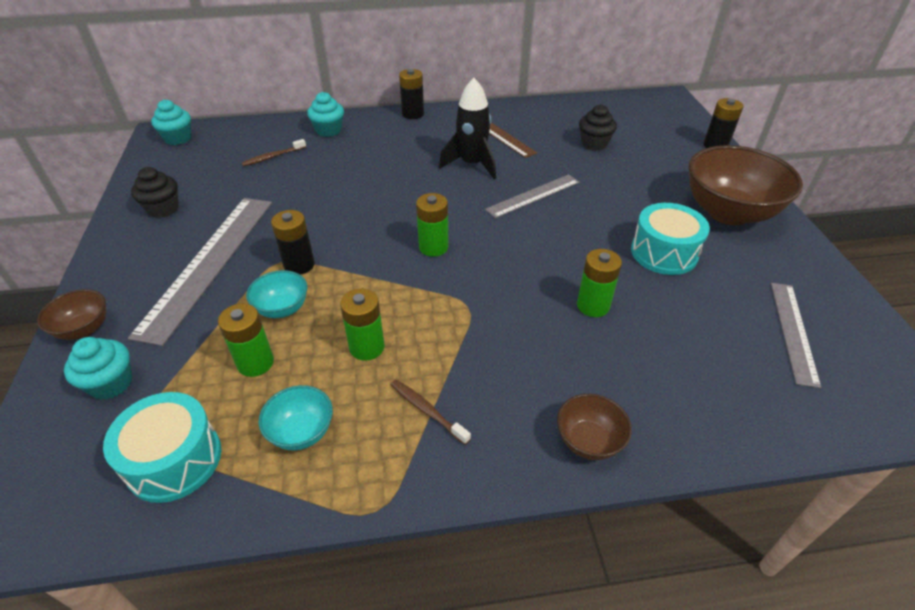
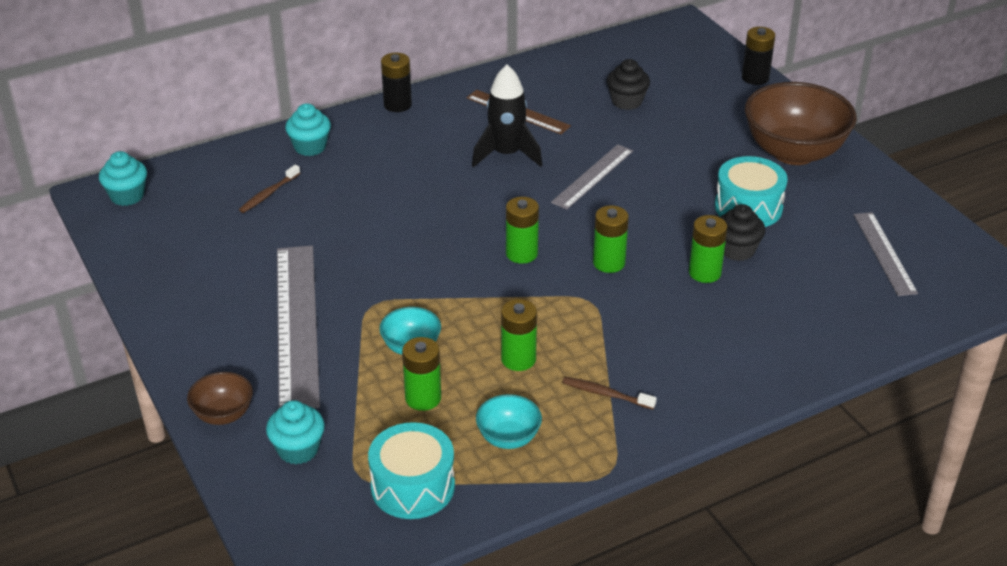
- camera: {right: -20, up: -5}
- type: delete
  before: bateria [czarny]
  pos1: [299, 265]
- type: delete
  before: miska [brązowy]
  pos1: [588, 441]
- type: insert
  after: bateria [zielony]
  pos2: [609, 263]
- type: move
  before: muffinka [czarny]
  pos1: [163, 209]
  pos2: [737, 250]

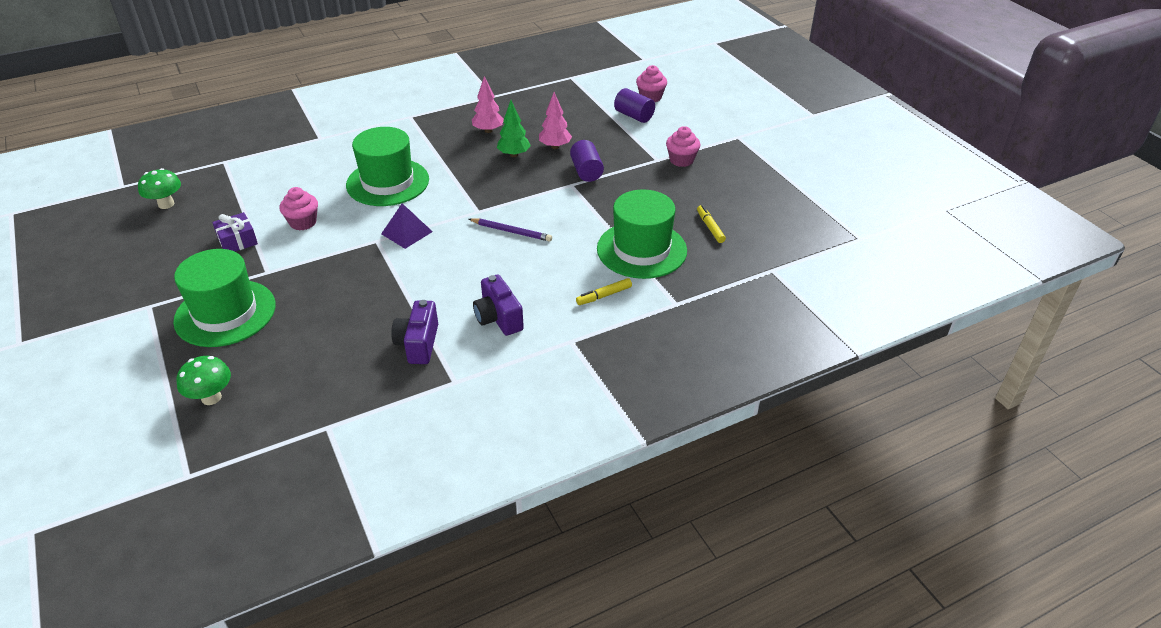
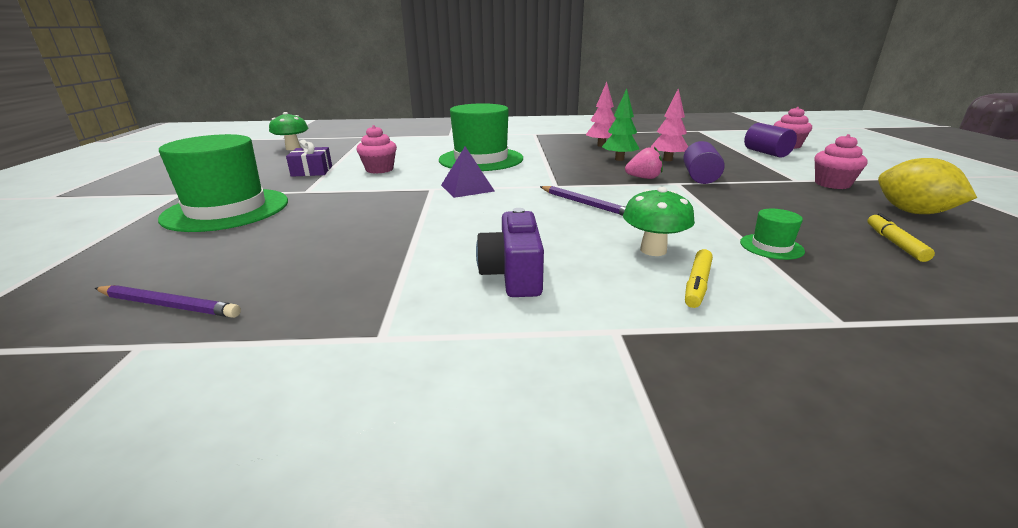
- camera: {right: 25, up: -15}
- type: delete
  before: aparat fotograficzny [fioletowy]
  pos1: [418, 344]
- type: insert
  after: ołówek [fioletowy]
  pos2: [169, 305]
- type: insert
  after: truskawka [różowy]
  pos2: [643, 178]
- type: insert
  after: cytryna [żółty]
  pos2: [912, 212]
- type: move
  before: grzyb [zielony]
  pos1: [211, 397]
  pos2: [653, 250]
- type: rotate
  before: flamaster [żółty]
  pos1: [604, 295]
  pos2: [697, 284]
  turn: -60
- type: resize
  before: kapelusz [zielony]
  pos1: [641, 250]
  pos2: [771, 246]
  scale: 0.41

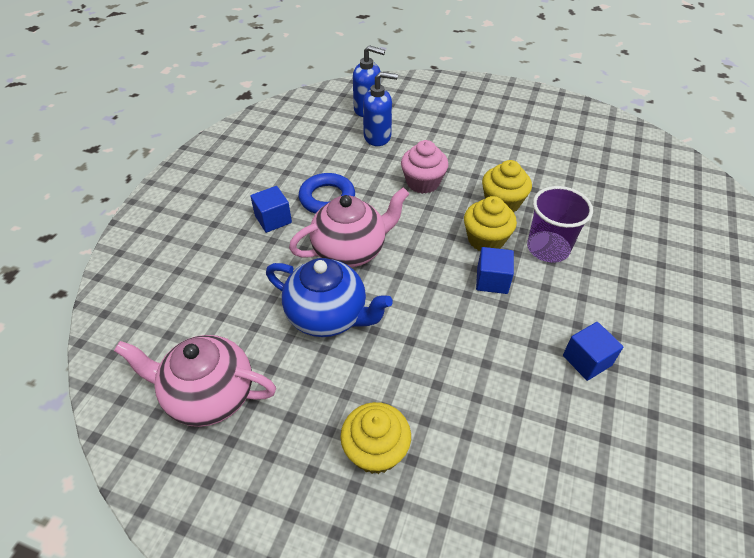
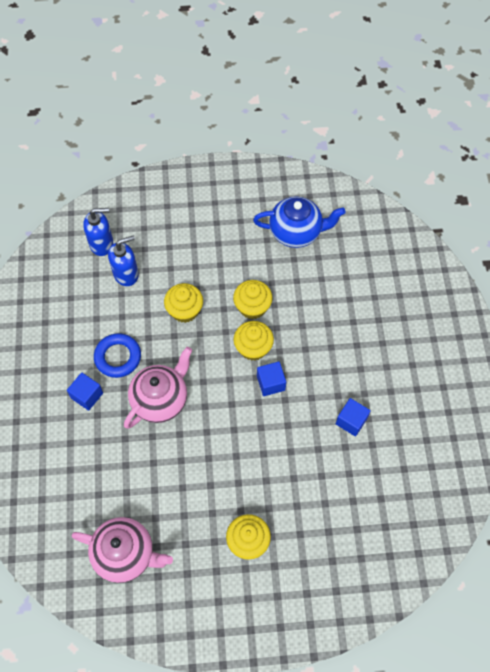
- camera: {right: -25, up: 15}
- type: delete
  before: szklanka [fioletowy]
  pos1: [548, 248]
- type: move
  before: imbryk [niebieski]
  pos1: [328, 316]
  pos2: [296, 232]
- type: recolor
  before: muffinka [różowy]
  after: muffinka [żółty]
  pos1: [423, 182]
  pos2: [185, 310]
- type: rotate
  before: imbryk [różowy]
  pos1: [209, 395]
  pos2: [125, 554]
  turn: -150

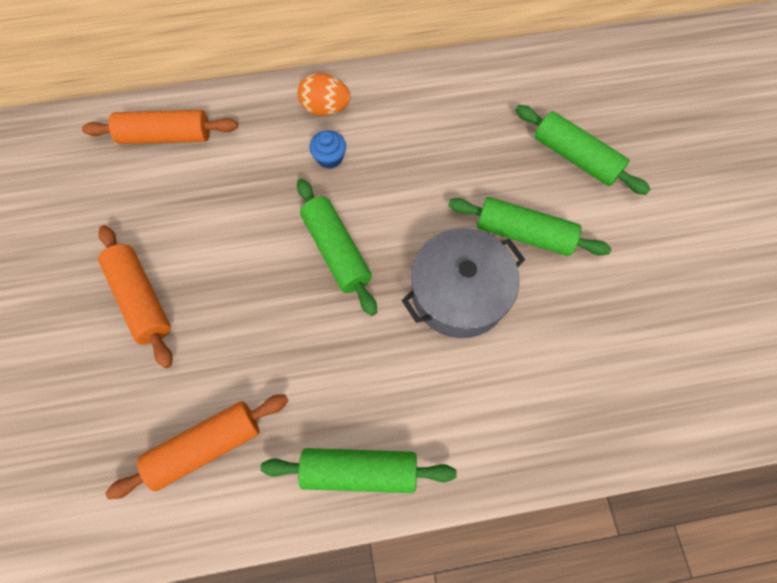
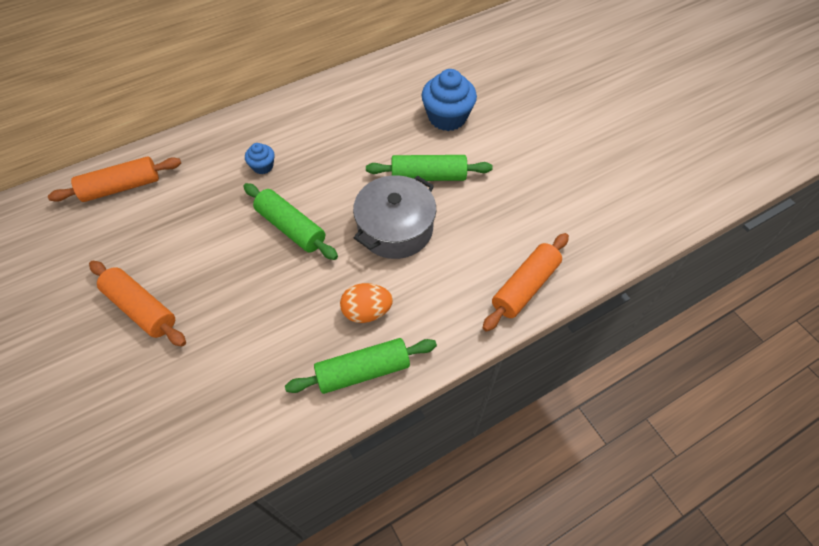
- camera: {right: -20, up: -10}
- type: move
  before: wałek do ciasta [pomarańczowy]
  pos1: [206, 446]
  pos2: [525, 287]
- type: move
  before: jajko [pomarańczowy]
  pos1: [325, 108]
  pos2: [367, 311]
- type: replace
  before: wałek do ciasta [zielony]
  after: muffinka [niebieski]
  pos1: [575, 157]
  pos2: [447, 117]

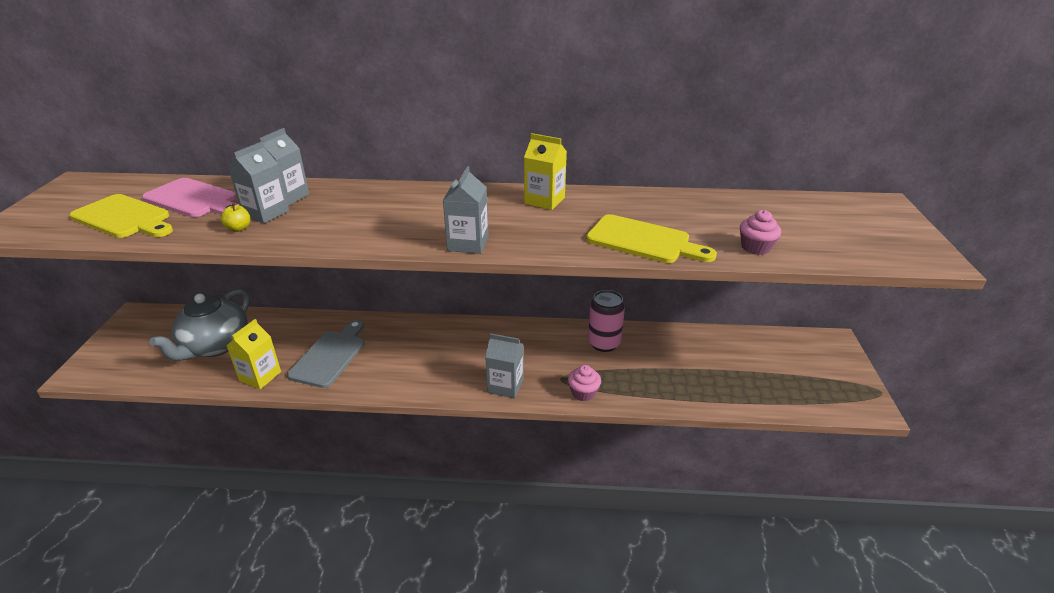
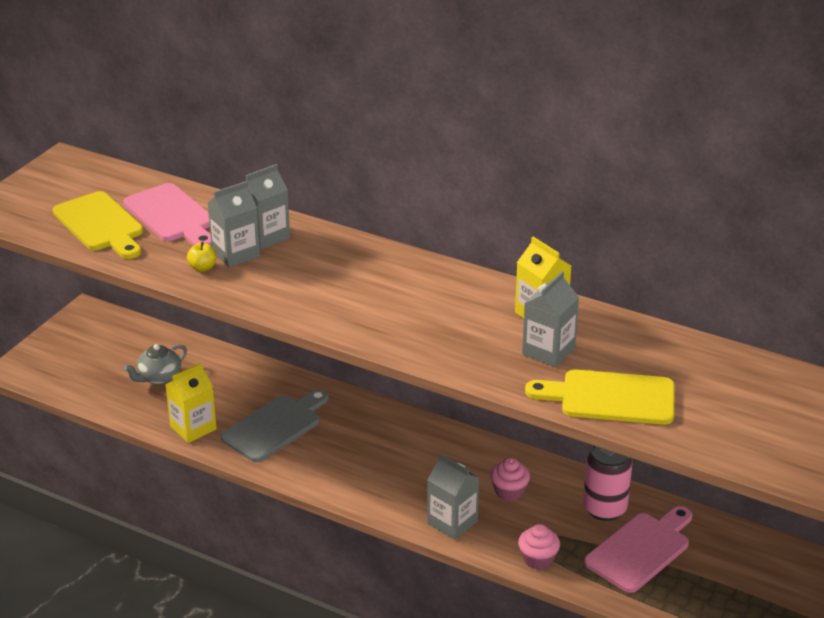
- camera: {right: 25, up: 0}
- type: insert
  after: deska do krojenia [różowy]
  pos2: [640, 550]
- type: move
  before: karton mleka [szary]
  pos1: [468, 244]
  pos2: [548, 351]
- type: move
  before: muffinka [różowy]
  pos1: [755, 247]
  pos2: [509, 491]
- type: rotate
  before: deska do krojenia [żółty]
  pos1: [643, 241]
  pos2: [610, 398]
  turn: 135
- type: resize
  before: imbryk [szary]
  pos1: [215, 346]
  pos2: [158, 377]
  scale: 0.54

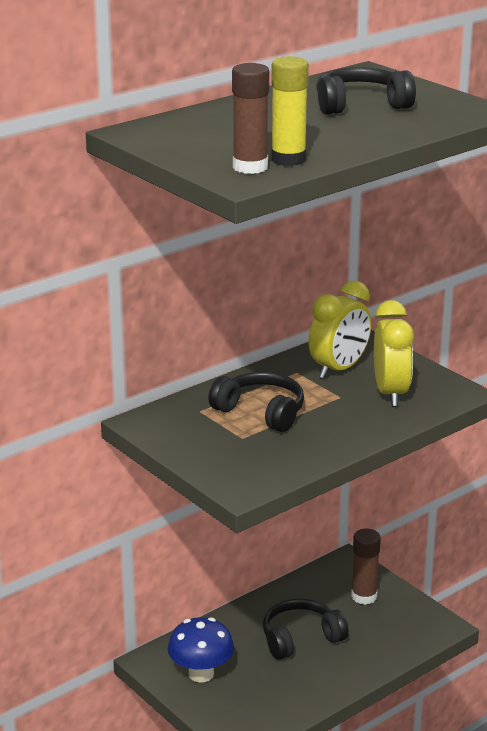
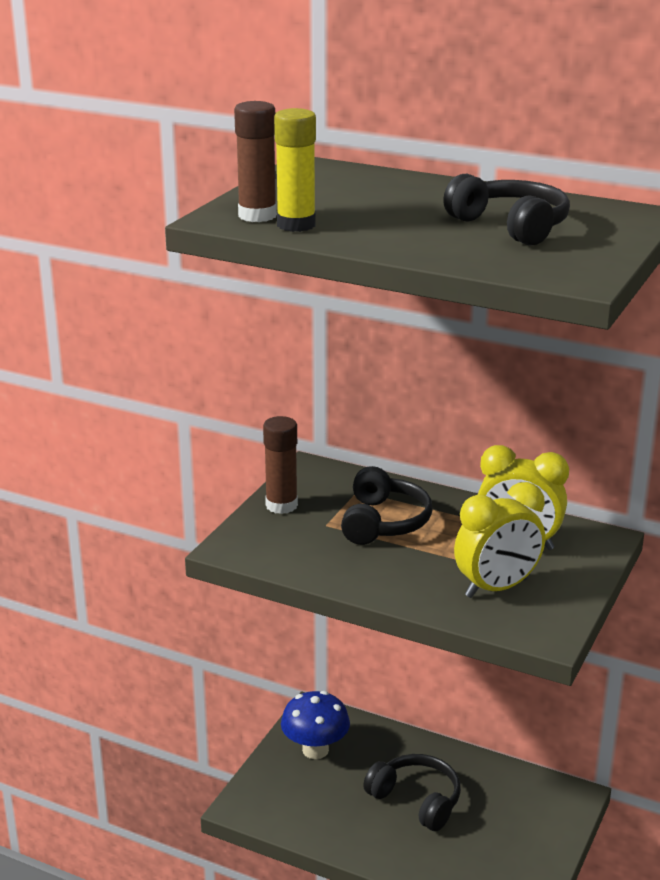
- camera: {right: 65, up: 0}
- type: move
  before: klej w sztyfcie [brązowy]
  pos1: [364, 596]
  pos2: [281, 505]

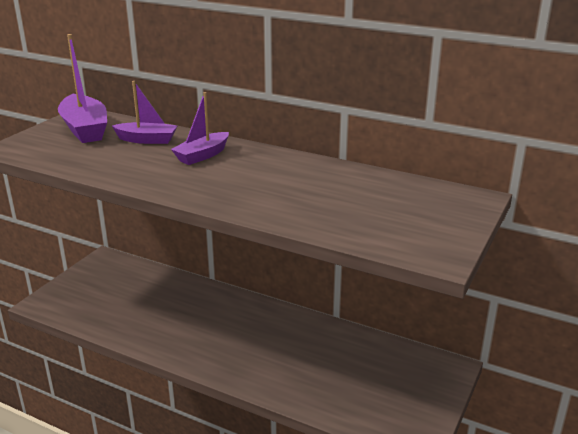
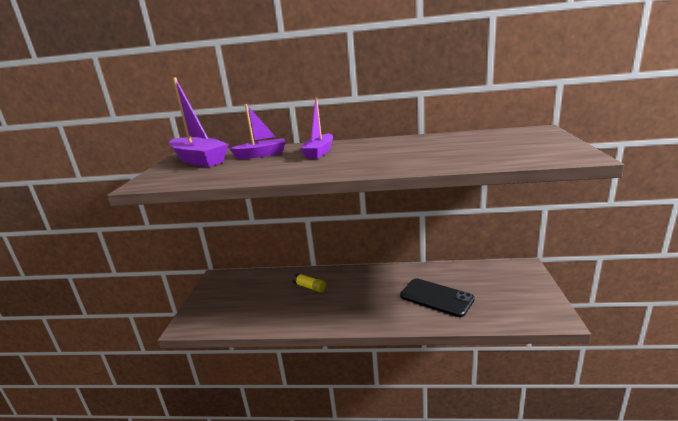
- camera: {right: -20, up: -5}
- type: insert
  after: klej w sztyfcie [żółty]
  pos2: [310, 287]
- type: insert
  after: telefon [czarny]
  pos2: [436, 297]

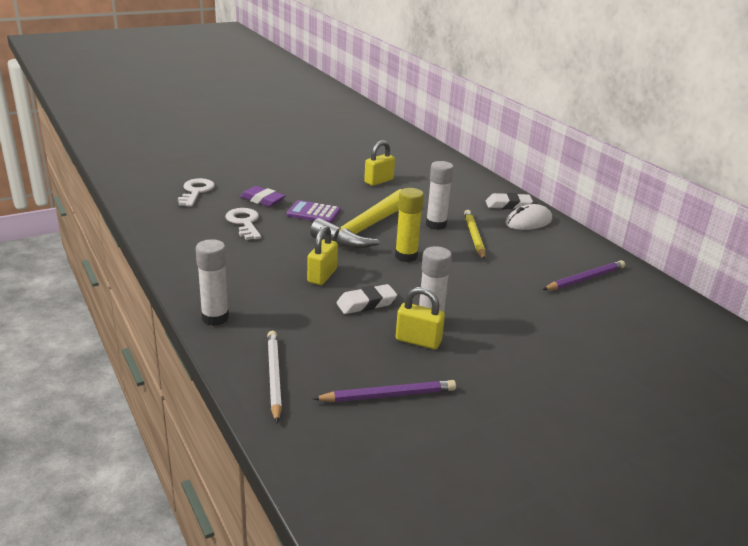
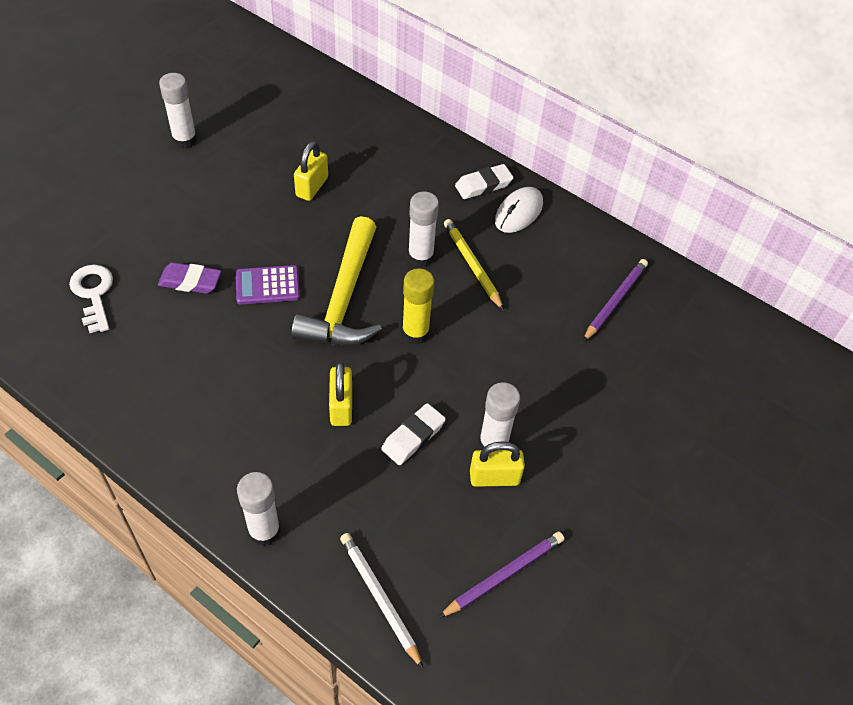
- camera: {right: -25, up: 25}
- type: delete
  before: klucz [biały]
  pos1: [244, 223]
- type: insert
  after: klej w sztyfcie [biały]
  pos2: [185, 140]

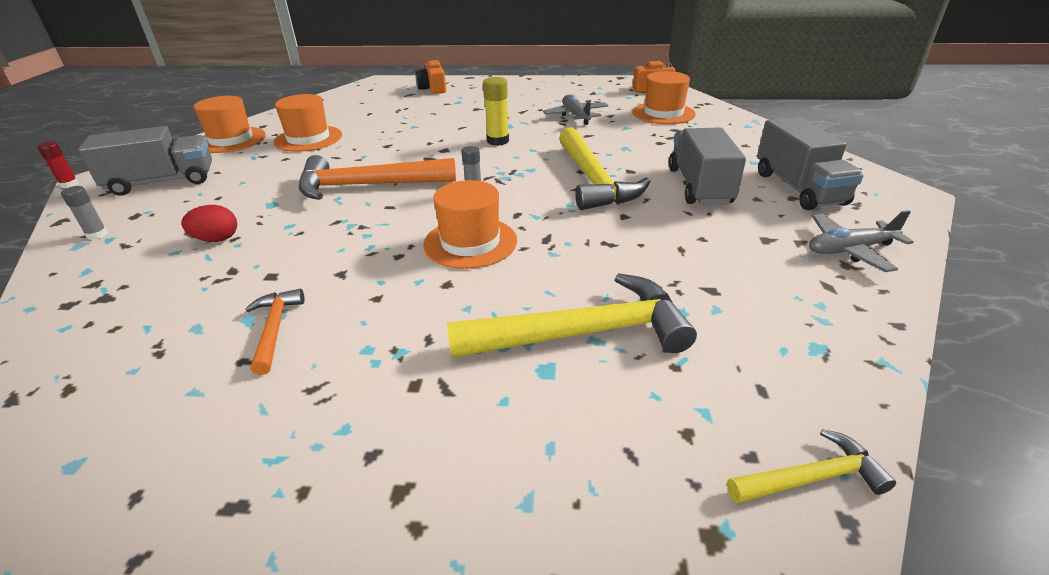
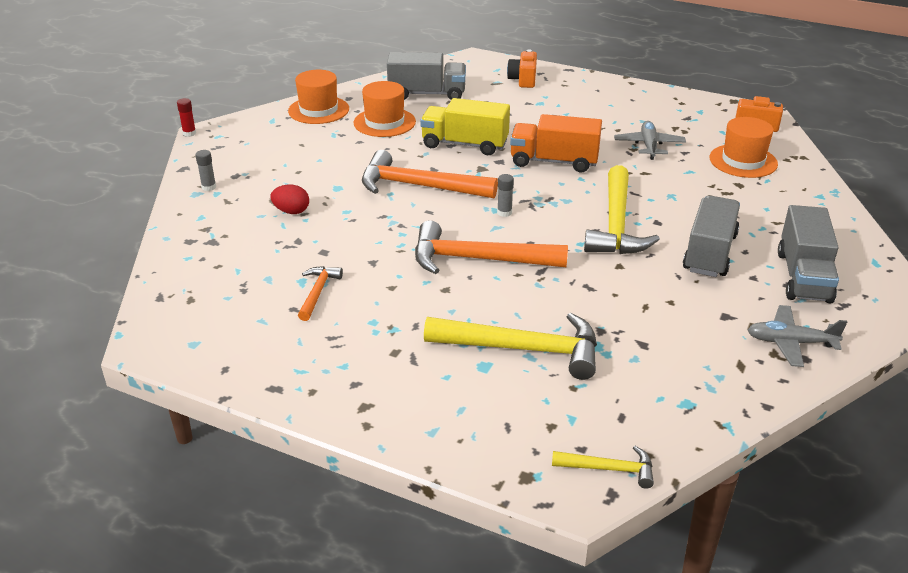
- camera: {right: 20, up: 0}
- type: insert
  after: ciężarówka [żółty]
  pos2: [464, 144]
- type: move
  before: ciężarówka [szary]
  pos1: [162, 182]
  pos2: [427, 94]
- type: replace
  before: kapelusz [pomarańczowy]
  after: młotek [pomarańczowy]
  pos1: [470, 242]
  pos2: [479, 259]
- type: replace
  before: klej w sztyfcie [żółty]
  after: ciężarówka [pomarańczowy]
  pos1: [498, 141]
  pos2: [554, 161]

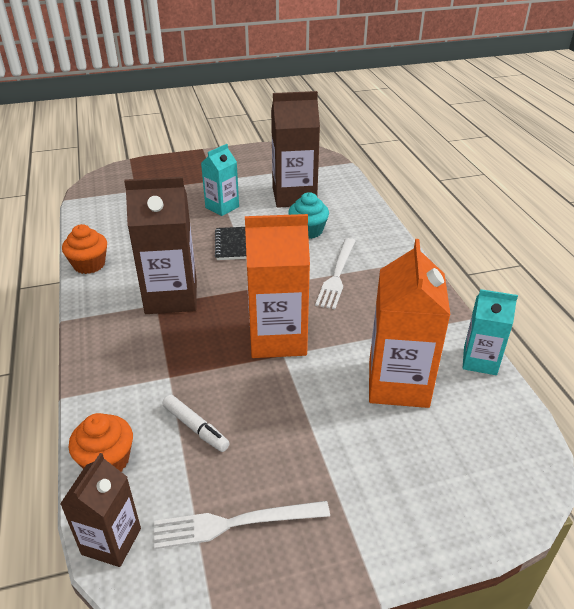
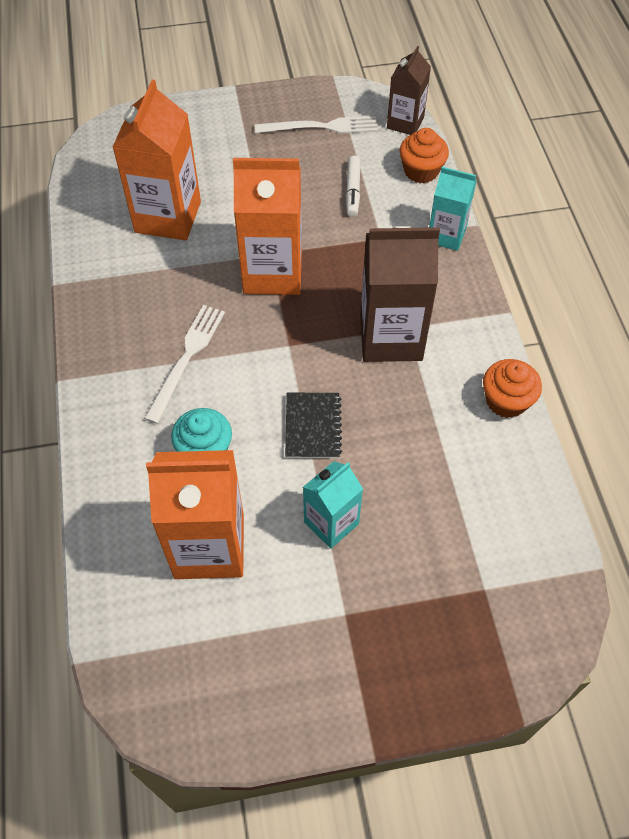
- camera: {right: -175, up: 20}
- type: move
  before: karton mleka [turkusowy]
  pos1: [480, 361]
  pos2: [446, 235]
- type: recolor
  before: karton mleka [brązowy]
  after: karton mleka [pomarańczowy]
  pos1: [294, 196]
  pos2: [209, 546]
- type: rotate
  before: flamaster [biały]
  pos1: [195, 428]
  pos2: [352, 191]
  turn: -135

